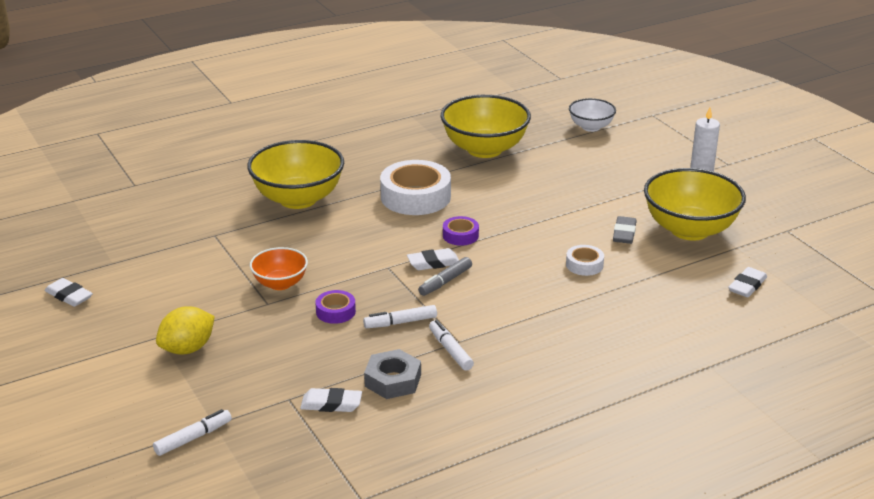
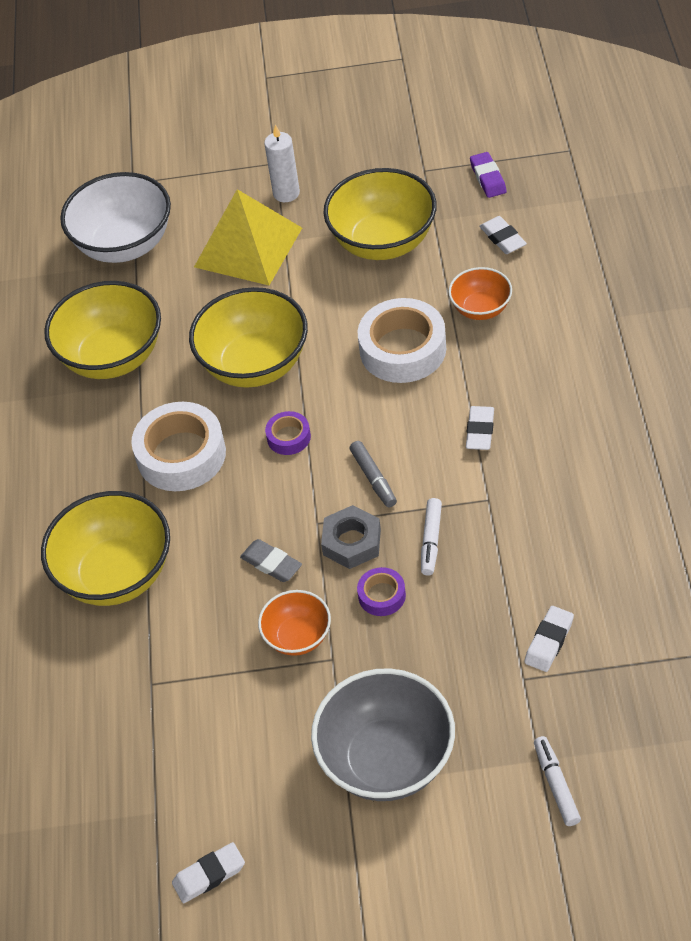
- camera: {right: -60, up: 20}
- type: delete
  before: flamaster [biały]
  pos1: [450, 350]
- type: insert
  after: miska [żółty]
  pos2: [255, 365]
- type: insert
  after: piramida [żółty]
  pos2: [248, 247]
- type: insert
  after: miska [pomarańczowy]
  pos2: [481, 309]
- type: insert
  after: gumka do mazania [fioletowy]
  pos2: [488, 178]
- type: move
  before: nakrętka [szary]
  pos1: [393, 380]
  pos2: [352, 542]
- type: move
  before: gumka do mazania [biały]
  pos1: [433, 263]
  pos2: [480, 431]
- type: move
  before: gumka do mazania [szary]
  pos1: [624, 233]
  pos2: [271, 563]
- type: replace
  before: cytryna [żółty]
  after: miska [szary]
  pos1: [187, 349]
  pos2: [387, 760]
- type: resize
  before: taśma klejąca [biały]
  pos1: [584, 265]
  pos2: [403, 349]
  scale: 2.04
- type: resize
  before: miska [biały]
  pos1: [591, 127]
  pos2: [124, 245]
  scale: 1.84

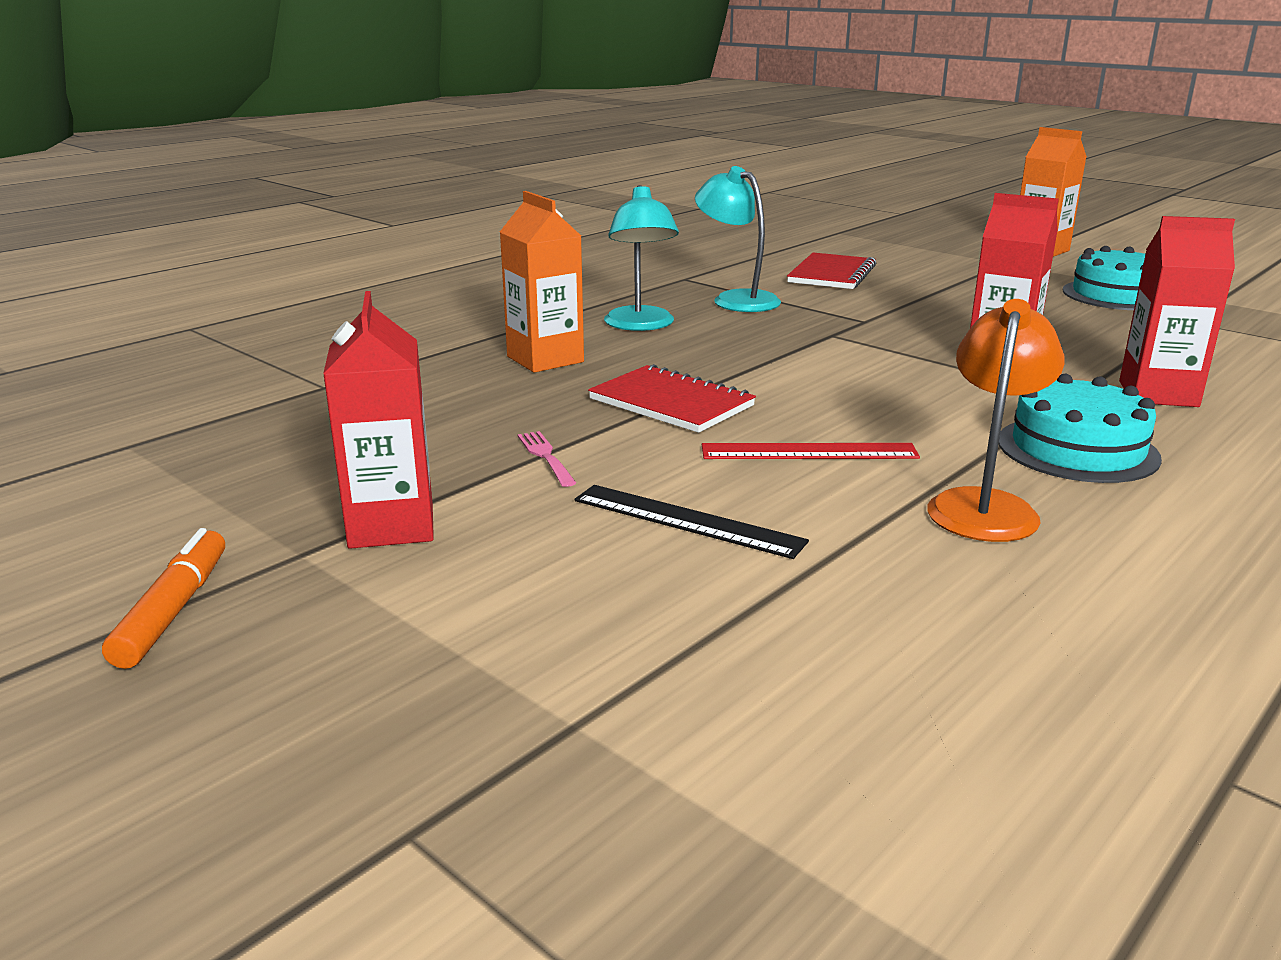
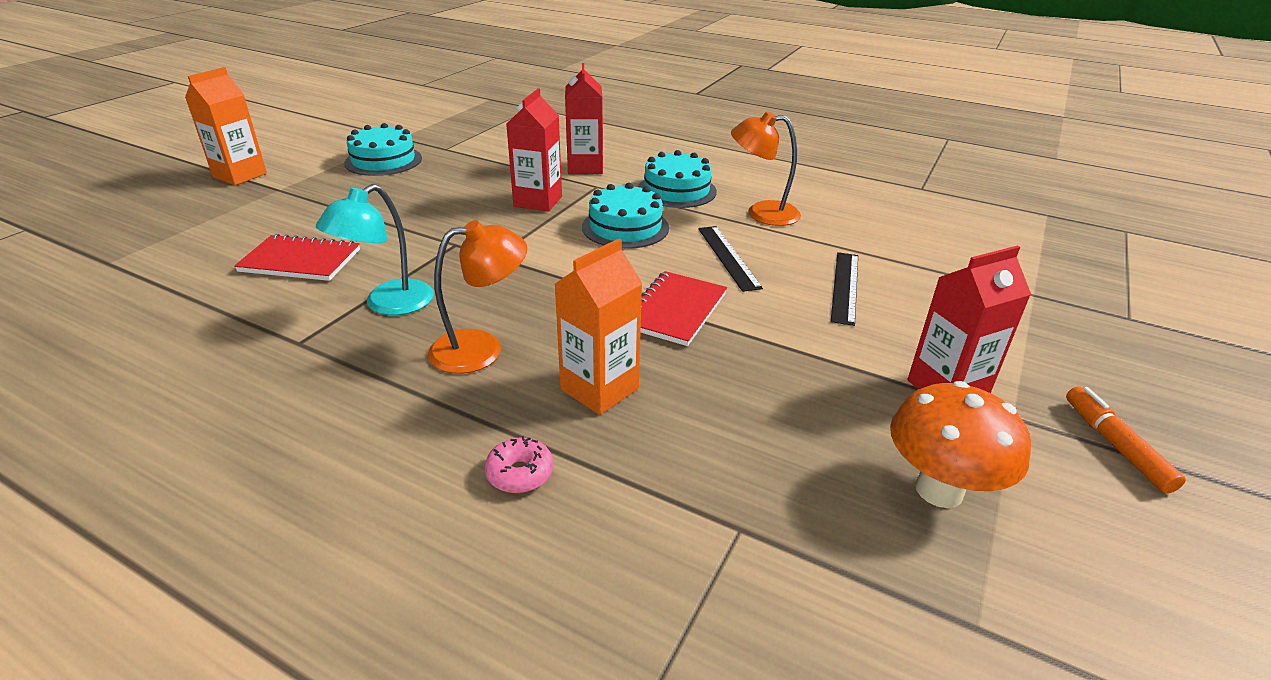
- camera: {right: -105, up: 10}
- type: delete
  before: widelec [różowy]
  pos1: [546, 457]
- type: insert
  after: donut [różowy]
  pos2: [520, 473]
- type: insert
  after: tort [turkusowy]
  pos2: [625, 227]
- type: insert
  after: grzyb [pomarańczowy]
  pos2: [939, 490]
- type: recolor
  before: lampka [turkusowy]
  after: lampka [pomarańczowy]
  pos1: [640, 325]
  pos2: [481, 349]
- type: recolor
  before: linijka [czerwony]
  after: linijka [czarny]
  pos1: [809, 452]
  pos2: [728, 257]
- type: rotate
  before: flamaster [pomarańczowy]
  pos1: [174, 610]
  pos2: [1115, 445]
  turn: 90

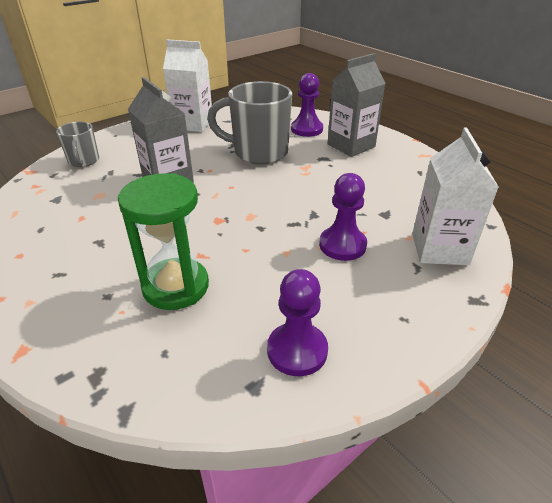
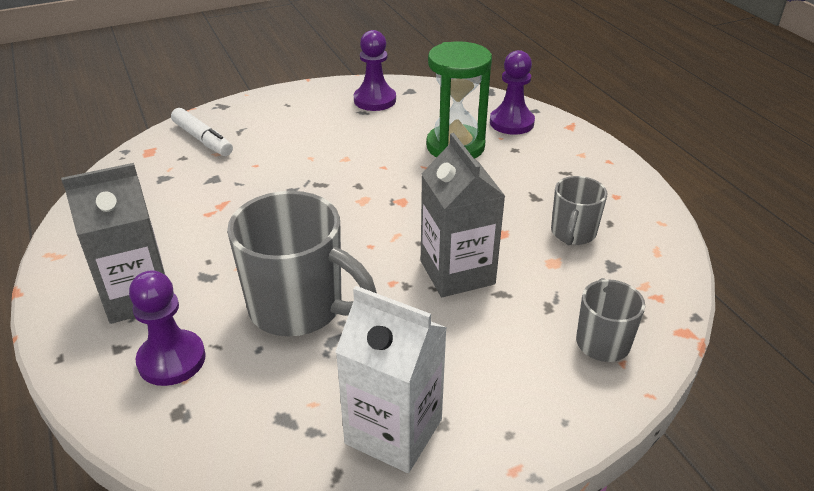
- camera: {right: -165, up: 0}
- type: insert
  after: kubek [szary]
  pos2: [573, 233]
- type: move
  before: pionek [fioletowy]
  pos1: [342, 245]
  pos2: [511, 123]
- type: replace
  before: karton mleka [biały]
  after: flamaster [biały]
  pos1: [439, 249]
  pos2: [202, 139]

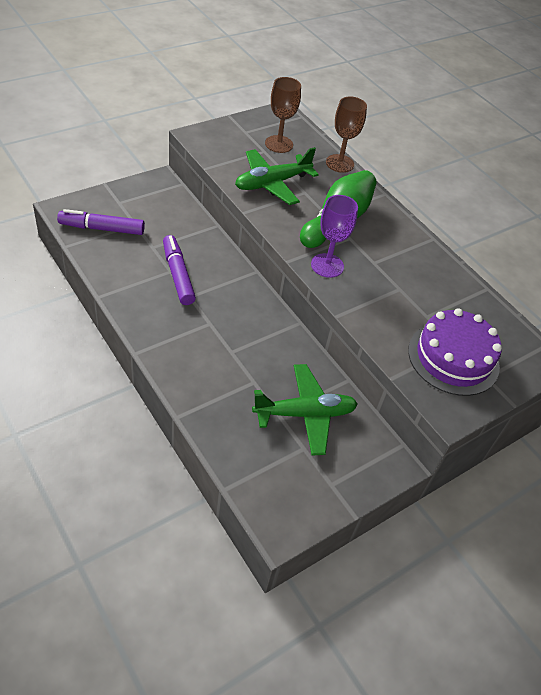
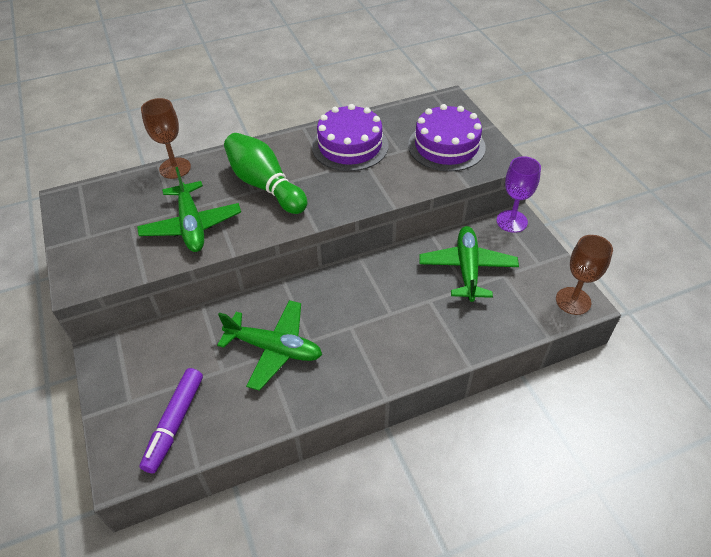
- camera: {right: -70, up: 0}
- type: insert
  after: tort [fioletowy]
  pos2: [350, 146]
- type: move
  before: kielich [brązowy]
  pos1: [279, 144]
  pos2: [573, 301]
- type: move
  before: kielich [fioletowy]
  pos1: [327, 265]
  pos2: [511, 221]
- type: replace
  before: flamaster [fioletowy]
  after: samolot [zielony]
  pos1: [178, 275]
  pos2: [274, 348]

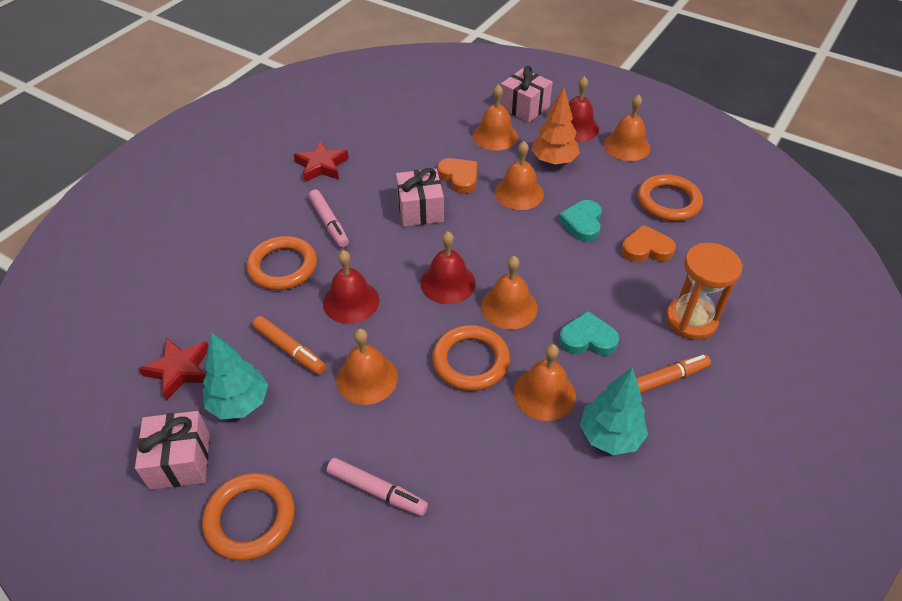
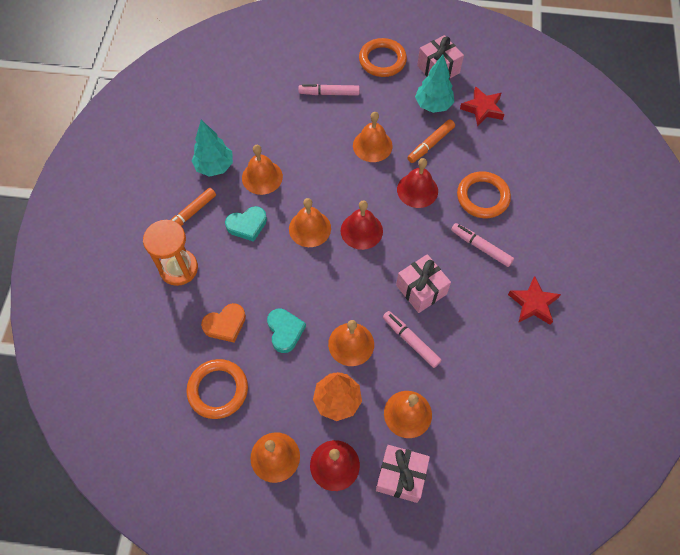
- camera: {right: 155, up: 15}
- type: delete
  before: pierścień [pomarańczowy]
  pos1: [470, 361]
- type: replace
  before: serce [pomarańczowy]
  after: flamaster [różowy]
  pos1: [459, 177]
  pos2: [411, 341]
- type: rotate
  before: flamaster [pomarańczowy]
  pos1: [290, 349]
  pos2: [430, 144]
  turn: -60

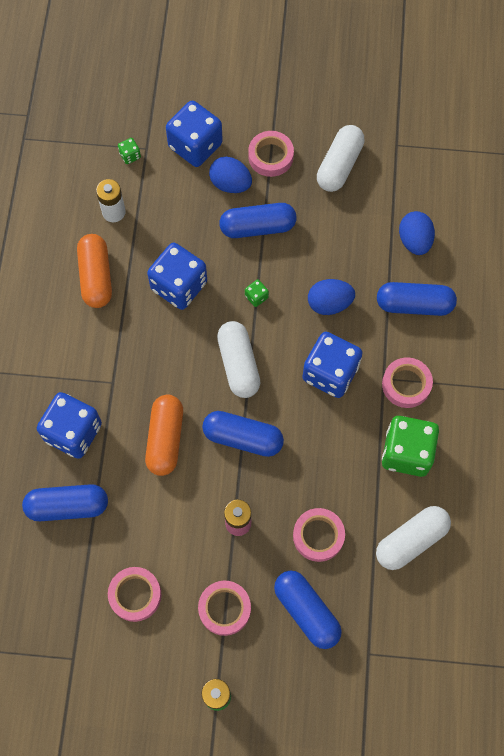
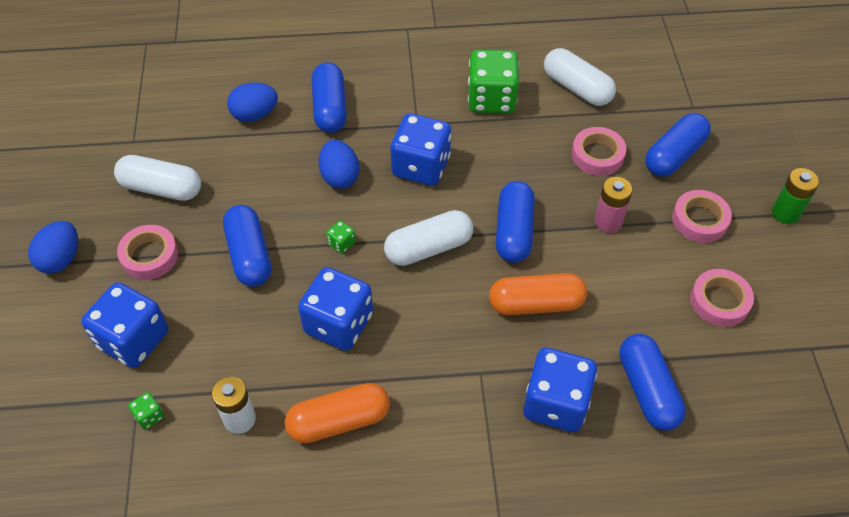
- camera: {right: -100, up: -15}
- type: delete
  before: taśma klejąca [różowy]
  pos1: [406, 384]
- type: move
  before: jajko [niebieski]
  pos1: [230, 184]
  pos2: [61, 259]

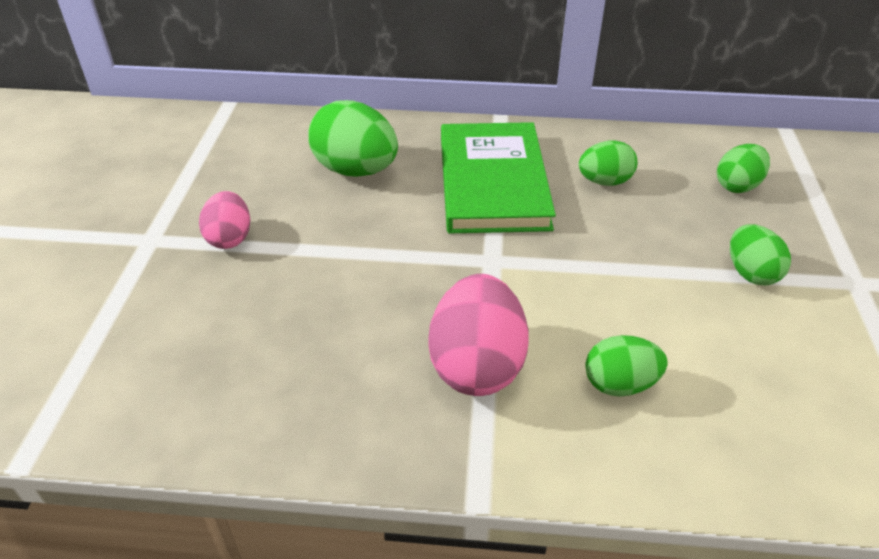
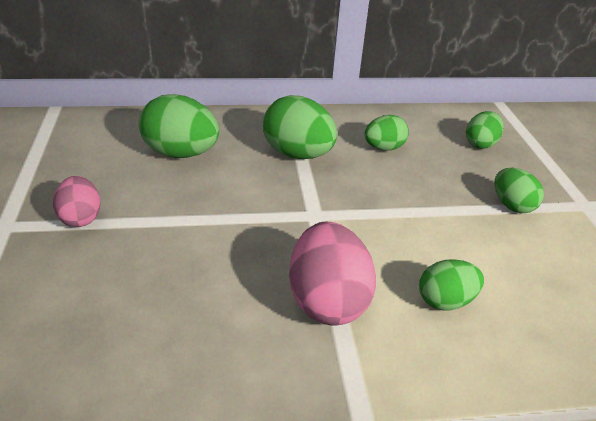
- camera: {right: -15, up: -5}
- type: replace
  before: książka [zielony]
  after: jajko [zielony]
  pos1: [493, 182]
  pos2: [297, 154]

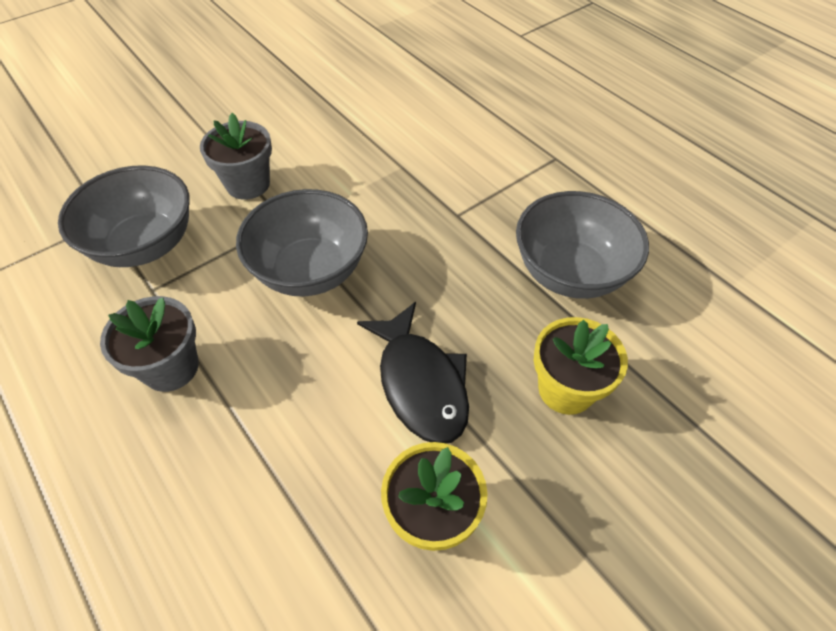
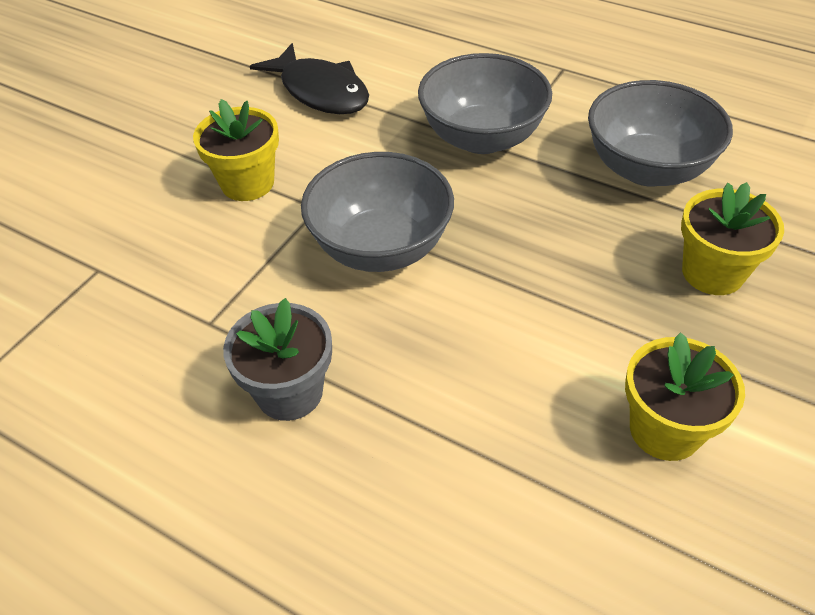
- camera: {right: -20, up: -5}
- type: move
  before: miska [szary]
  pos1: [145, 245]
  pos2: [482, 138]
- type: move
  before: ryba [czarny]
  pos1: [420, 383]
  pos2: [320, 91]
- type: recolor
  before: doniczka [szary]
  after: doniczka [żółty]
  pos1: [248, 184]
  pos2: [247, 183]

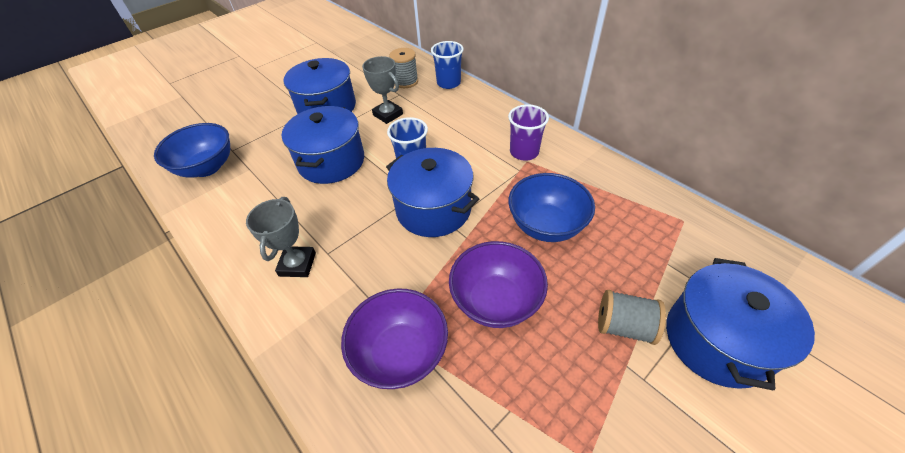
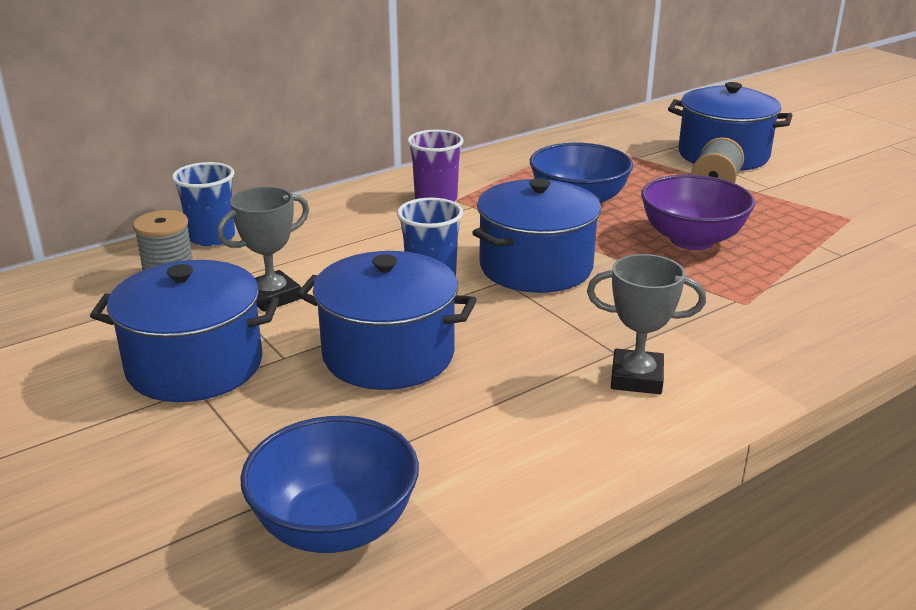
- camera: {right: -85, up: -20}
- type: delete
  before: miska [fioletowy]
  pos1: [400, 353]

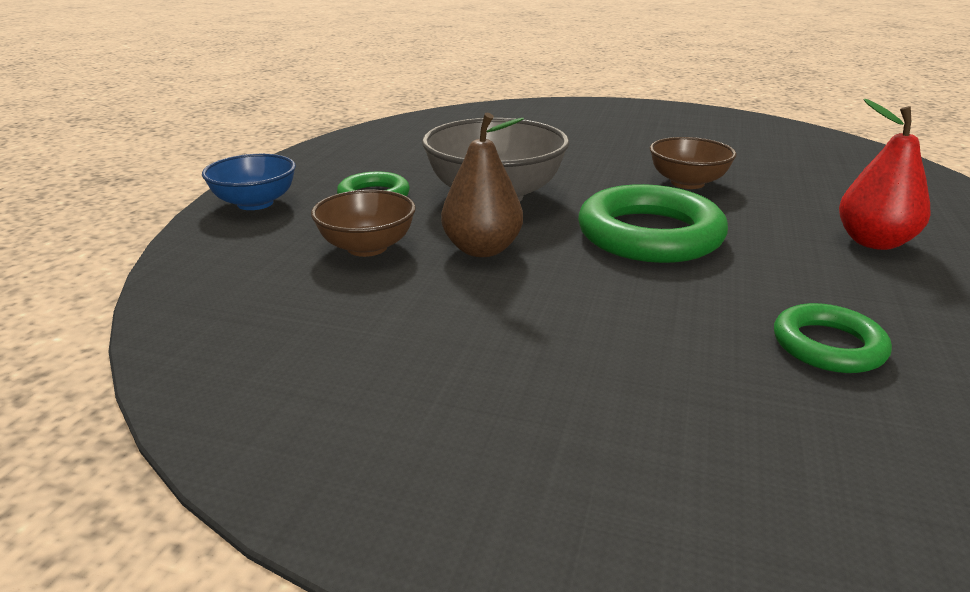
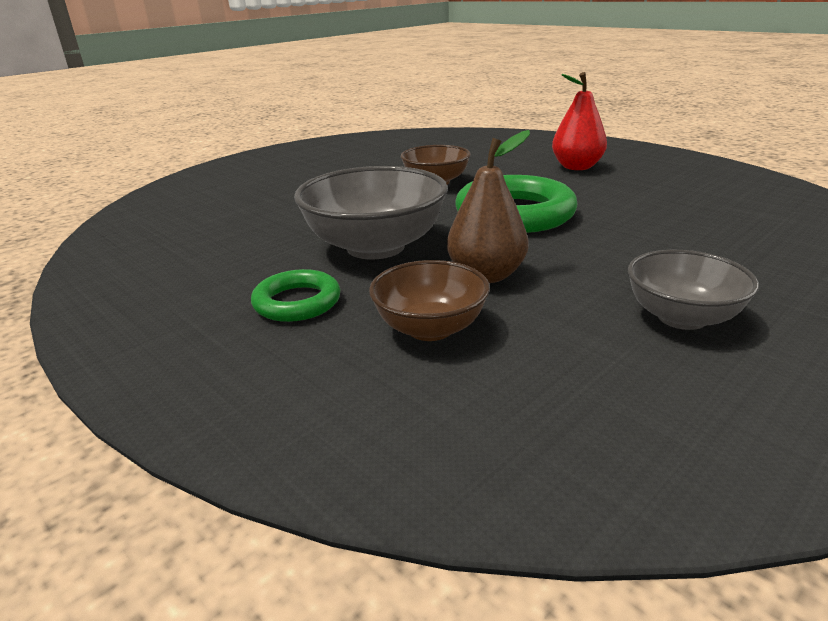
- camera: {right: -60, up: 0}
- type: delete
  before: miska [niebieski]
  pos1: [255, 203]
- type: delete
  before: pierścień [zielony]
  pos1: [828, 346]
- type: insert
  after: miska [szary]
  pos2: [681, 317]

